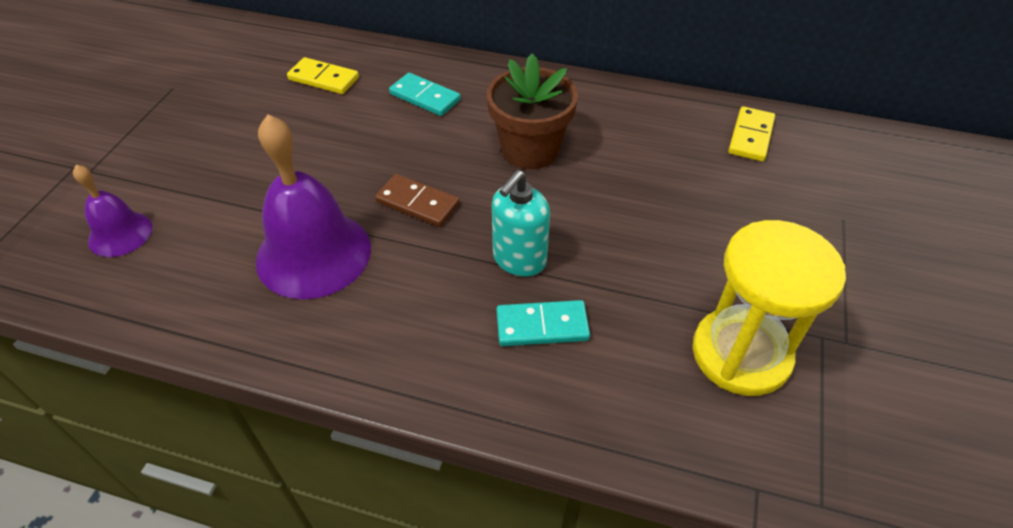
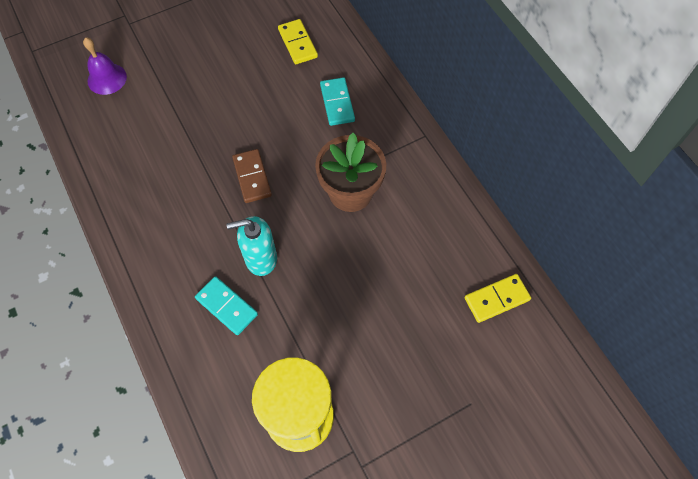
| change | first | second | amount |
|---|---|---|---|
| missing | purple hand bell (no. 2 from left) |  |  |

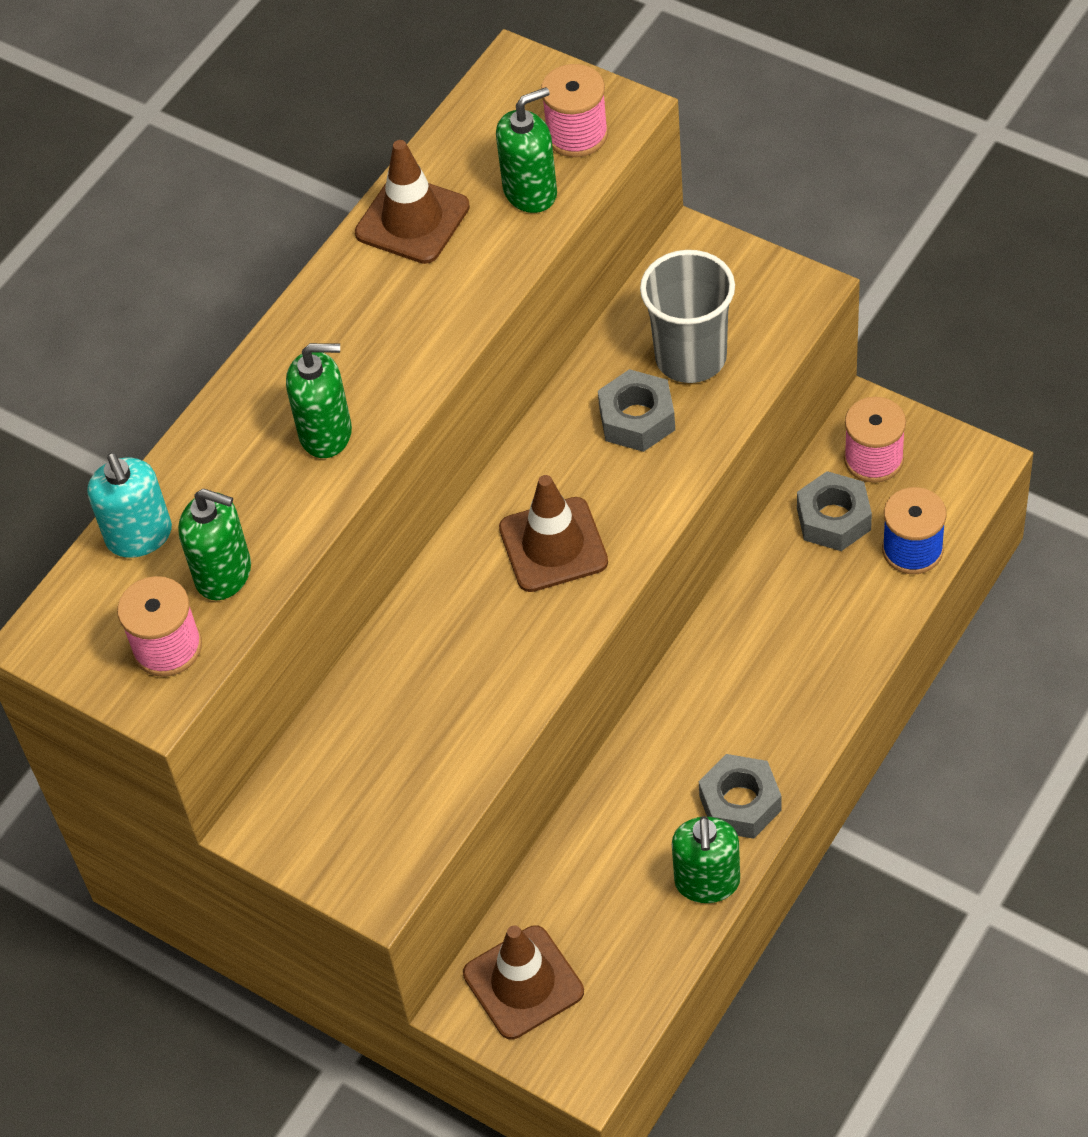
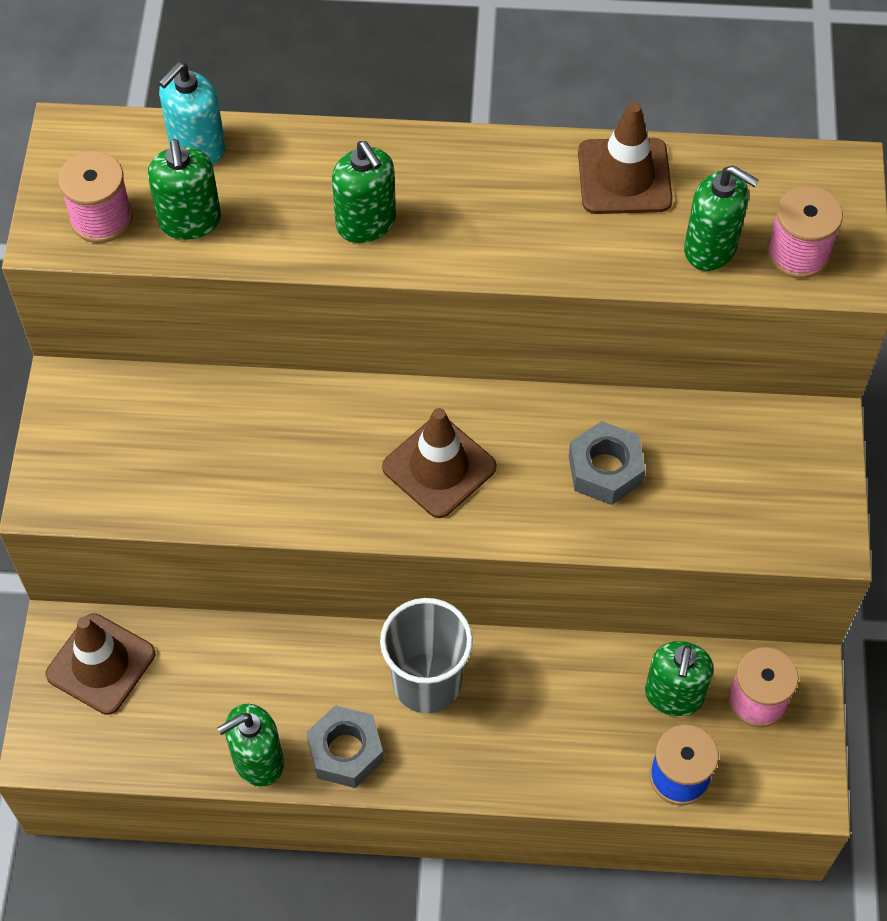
| change | first | second | amount |
|---|---|---|---|
| relocated | ash-grey beaker |  |  |
| exchanged | ash-grey nut (no. 3 from left) | emerald pump bottle (no. 4 from left) |  |

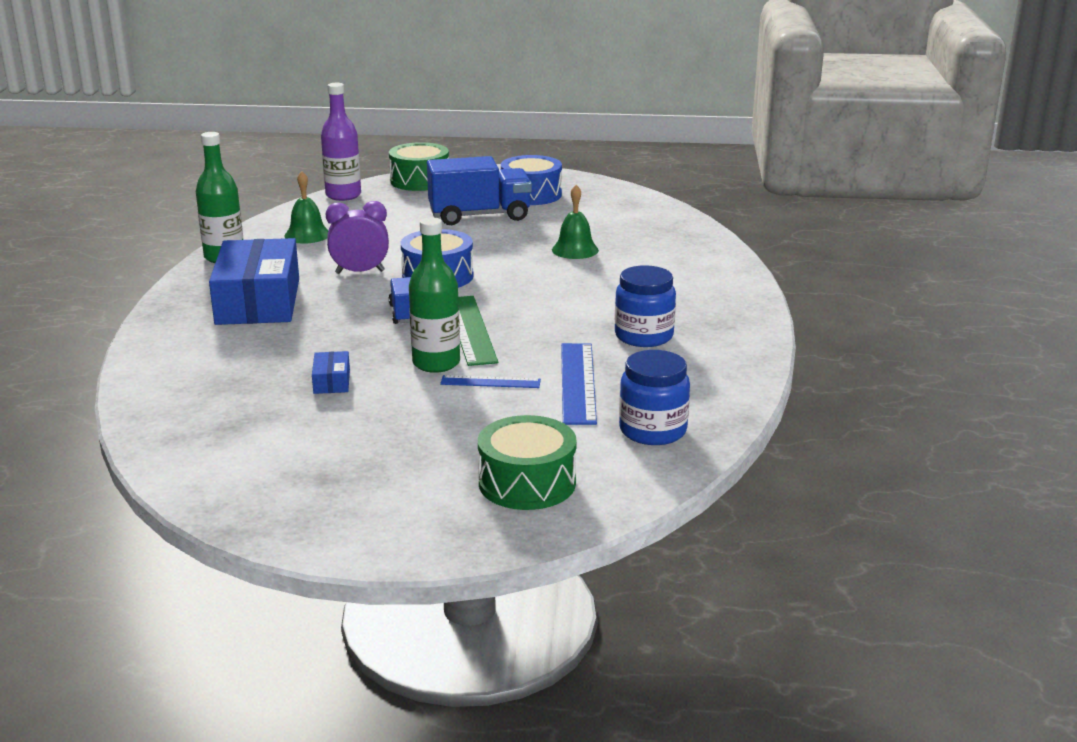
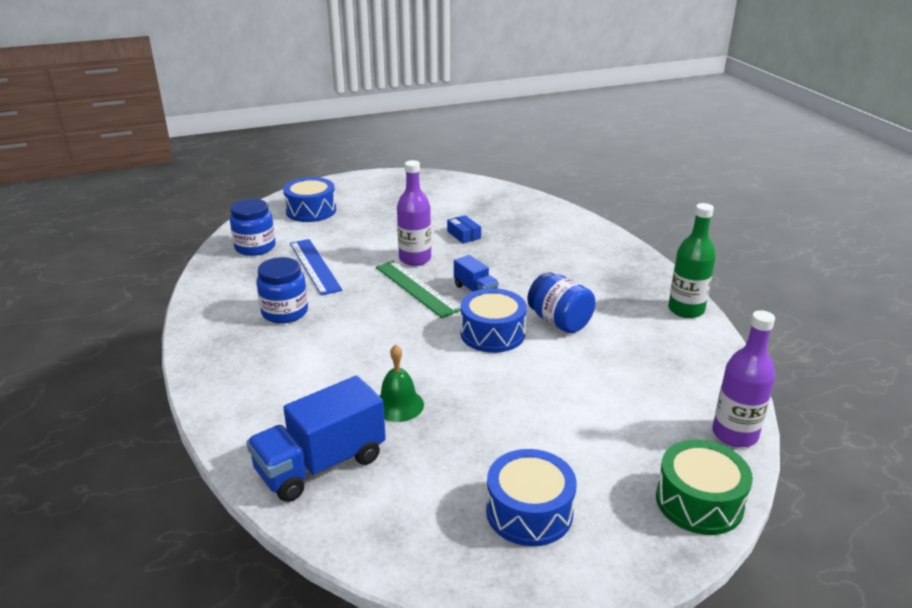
| change | first | second | amount |
|---|---|---|---|
| relocated | cobalt truck (no. 2 from left in the first image) | cobalt truck (no. 1 from left) |  |
| colour | emerald toy drum (no. 2 from left) | cobalt toy drum (no. 1 from left) |  |
| colour | emerald bottle (no. 2 from left) | purple bottle (no. 1 from left) |  |
| exchanged | purple bedside clock | cobalt preserve jar (no. 3 from left) |  |
| missing | cobalt parcel (no. 1 from left) |  |  |
| missing | emerald hand bell (no. 1 from left) |  |  |
| missing | cobalt ruler (no. 1 from left) |  |  |

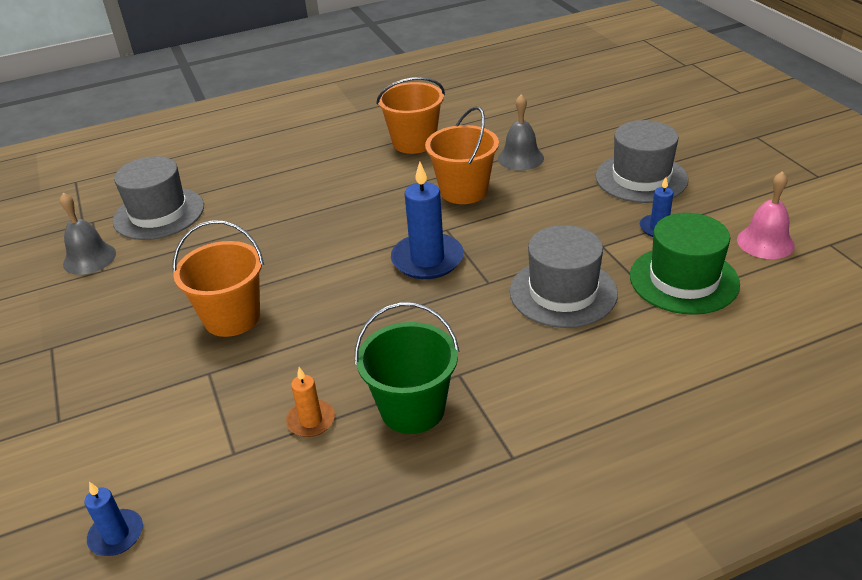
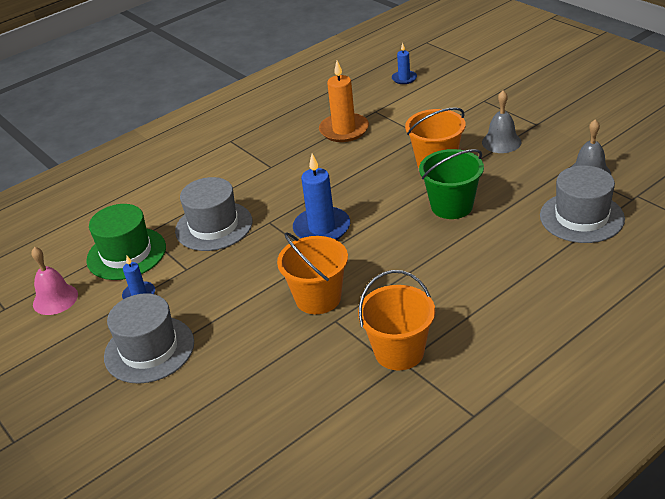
| change | first | second | amount |
|---|---|---|---|
| size | orange wax candle |  | x1.84 |
| relocated | emerald bucket |  |  |
| relocated | ash-grey hand bell (no. 2 from left in the first image) | ash-grey hand bell (no. 1 from left) |  |

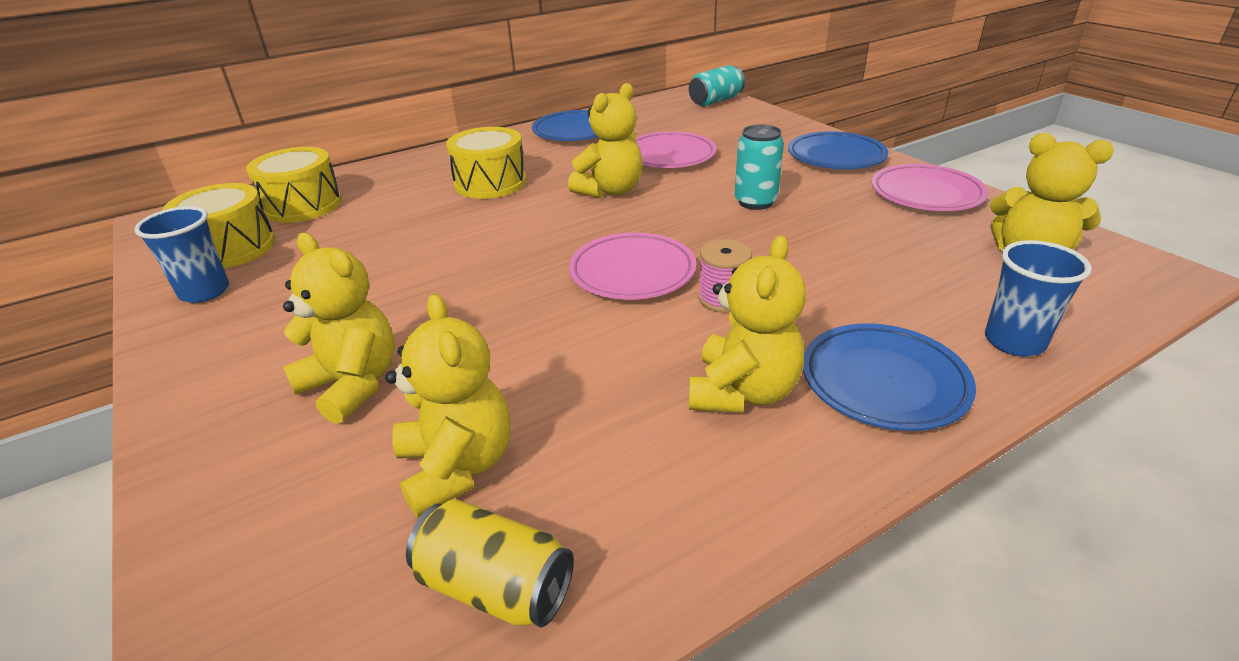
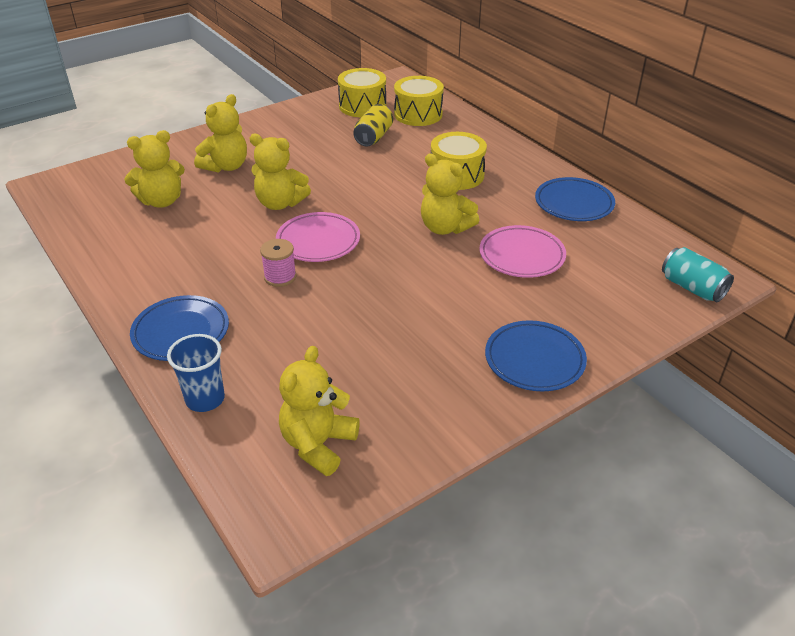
| change | first | second | amount |
|---|---|---|---|
| relocated | bright yellow stuffed bear (no. 4 from left in the first image) | bright yellow stuffed bear (no. 3 from left) |  |
| relocated | bright yellow tin |  |  |
| missing | cobalt beaker (no. 1 from left) |  |  |
| missing | aqua tin (no. 2 from left) |  |  |
| missing | pink plate (no. 3 from left) |  |  |

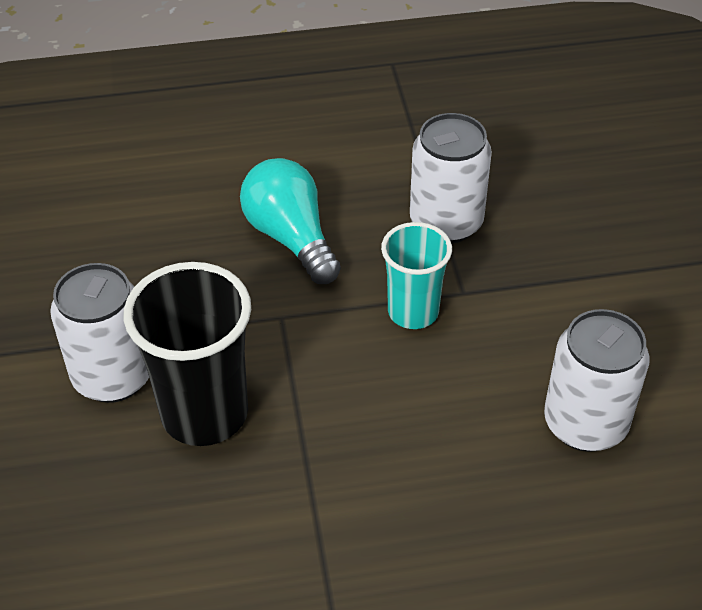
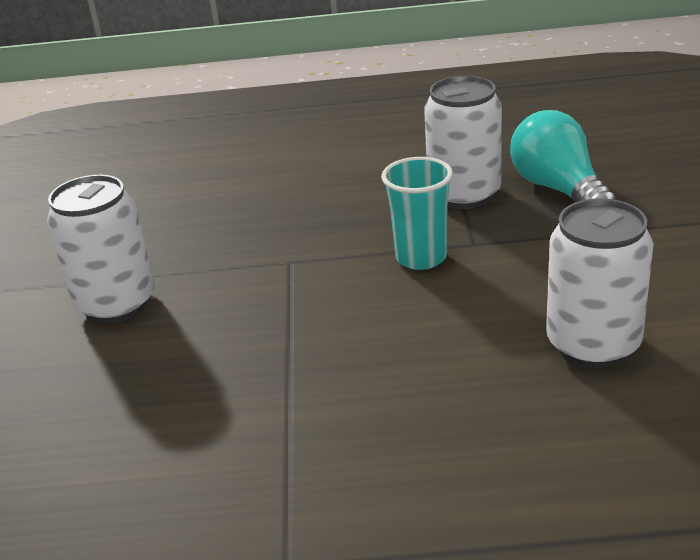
| change | first | second | amount |
|---|---|---|---|
| relocated | aqua light bulb |  |  |
| missing | black beaker |  |  |

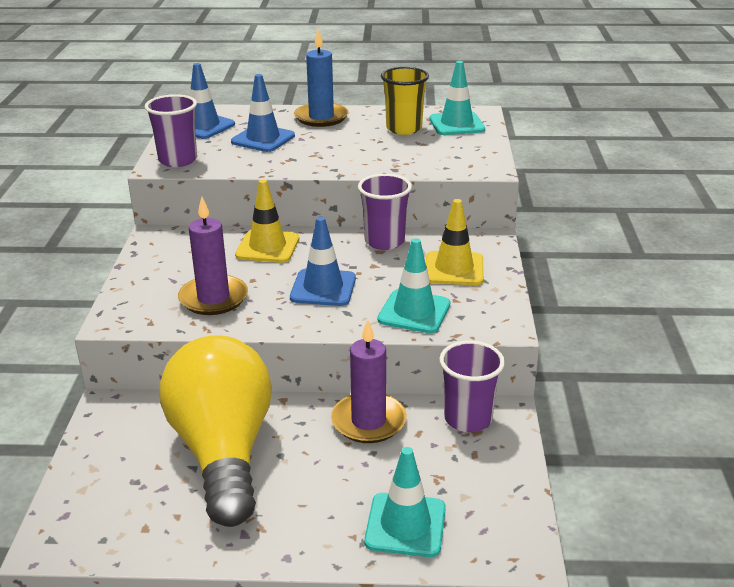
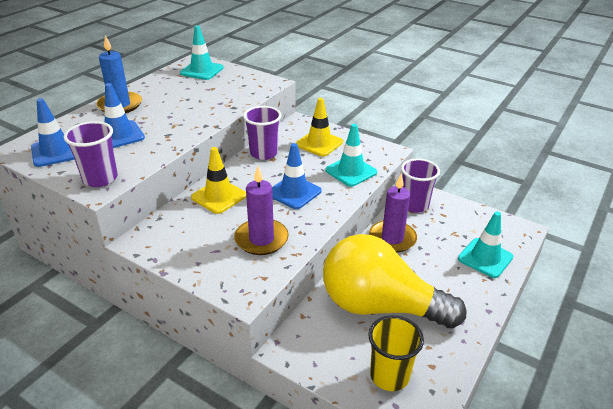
| change | first | second | amount |
|---|---|---|---|
| relocated | bright yellow beaker |  |  |

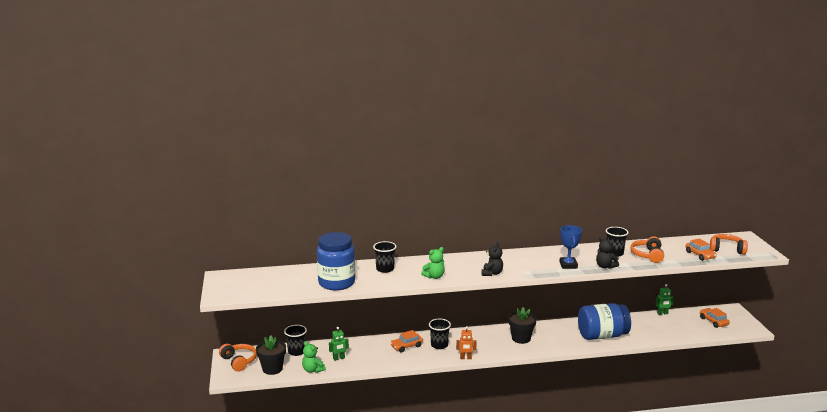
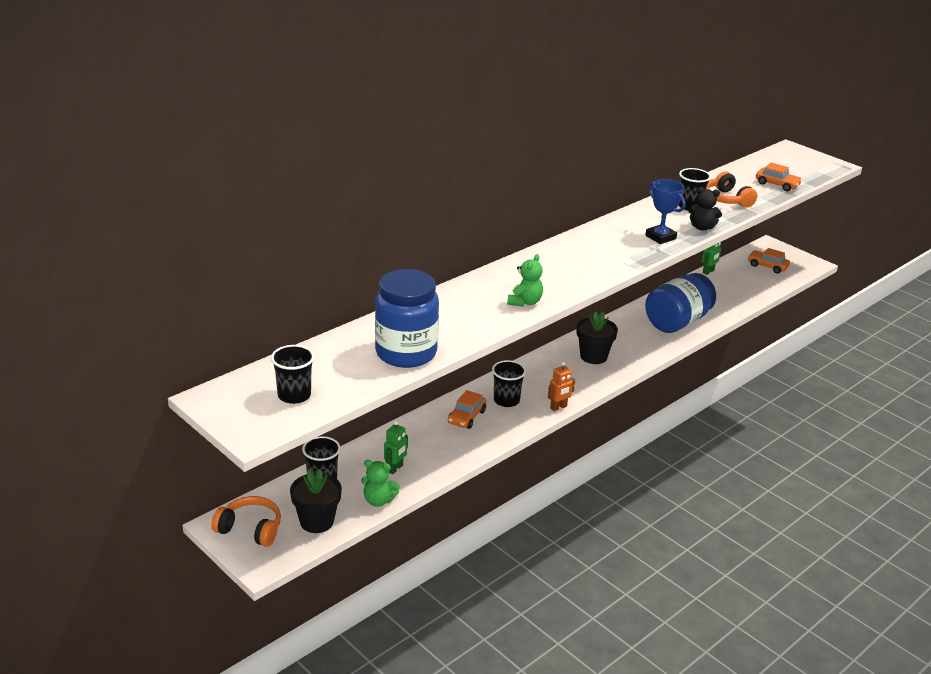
| change | first | second | amount |
|---|---|---|---|
| relocated | black beaker (no. 2 from left in the first image) | black beaker (no. 1 from left) |  |
| missing | black stuffed bear (no. 1 from left) |  |  |
| missing | orange headset (no. 3 from left) |  |  |

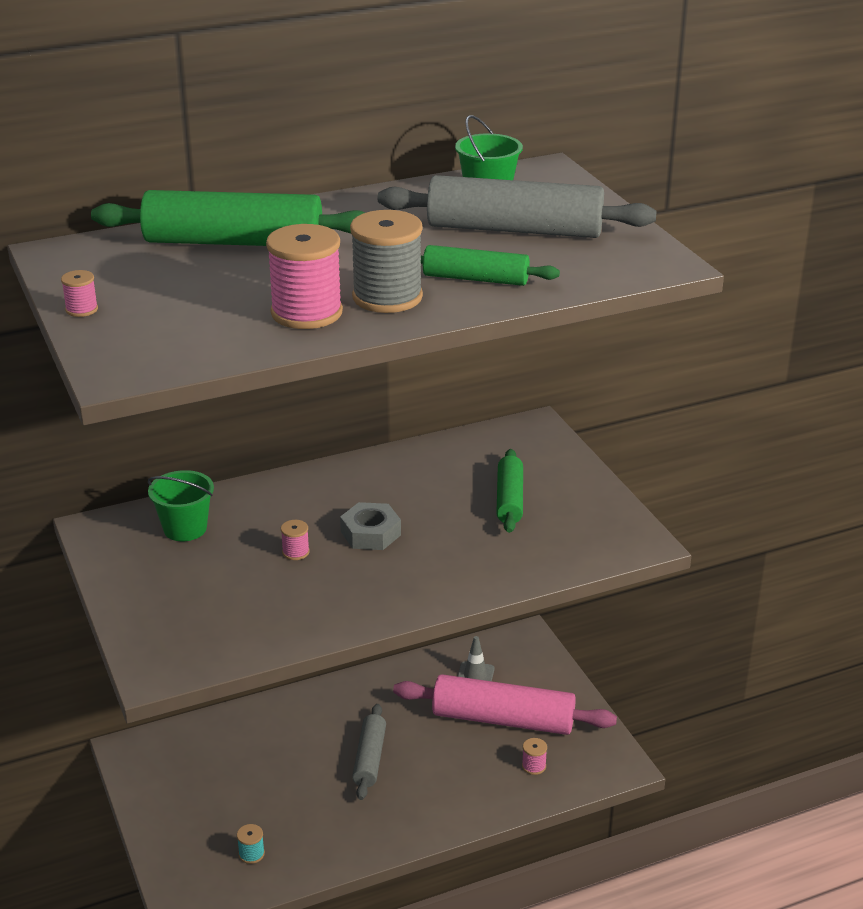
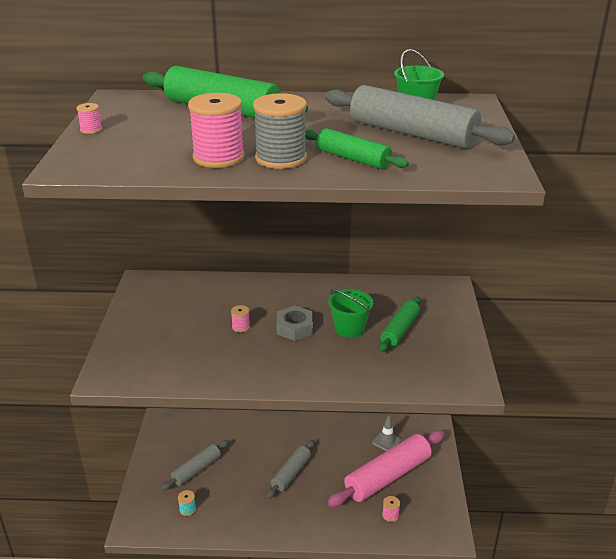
| change | first | second | amount |
|---|---|---|---|
| appeared |  | ash-grey rolling pin (no. 1 from left) |  |
| spun | pink rolling pin |  | 75 degrees counterclockwise |
| relocated | emerald bucket (no. 1 from left) |  |  |

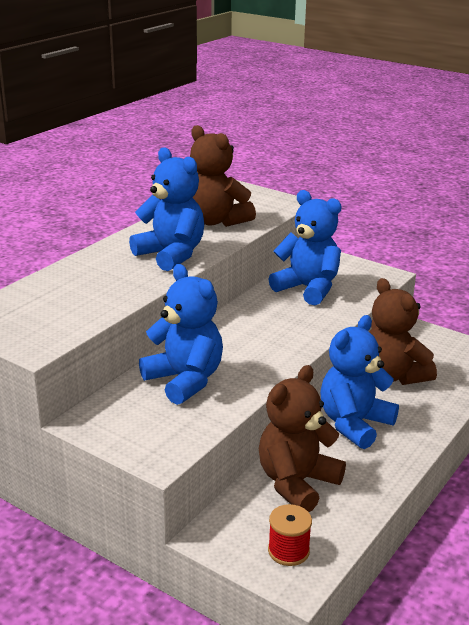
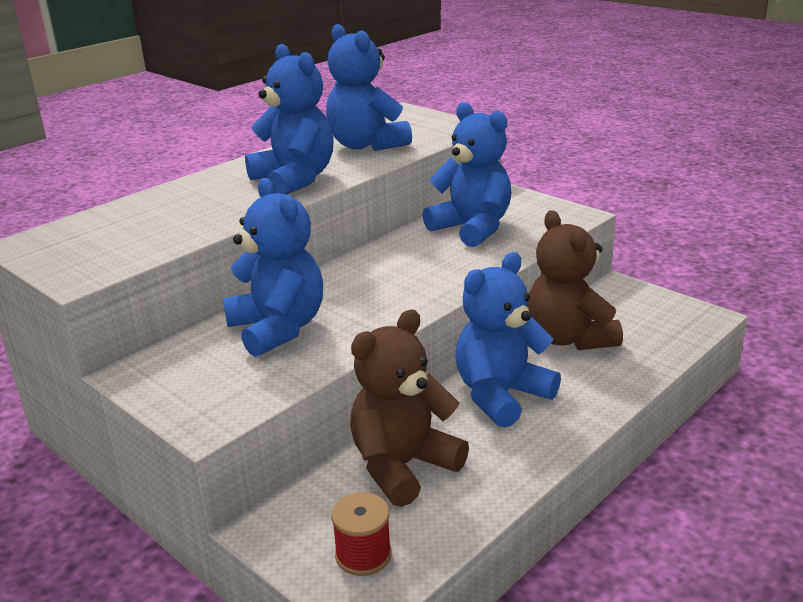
| change | first | second | amount |
|---|---|---|---|
| colour | dark brown stuffed bear (no. 1 from left) | cobalt stuffed bear (no. 3 from left) |  |

